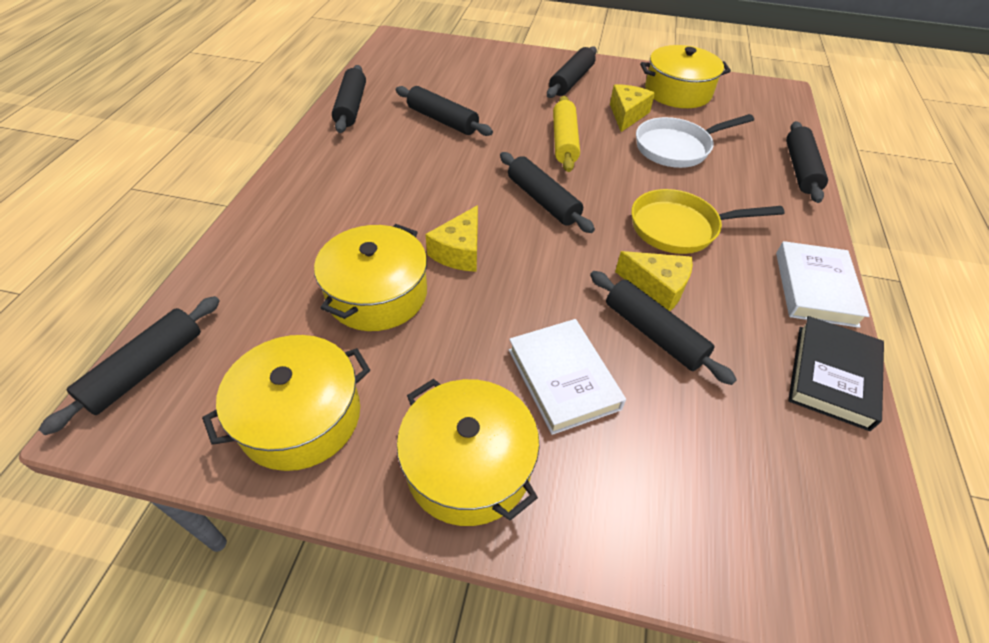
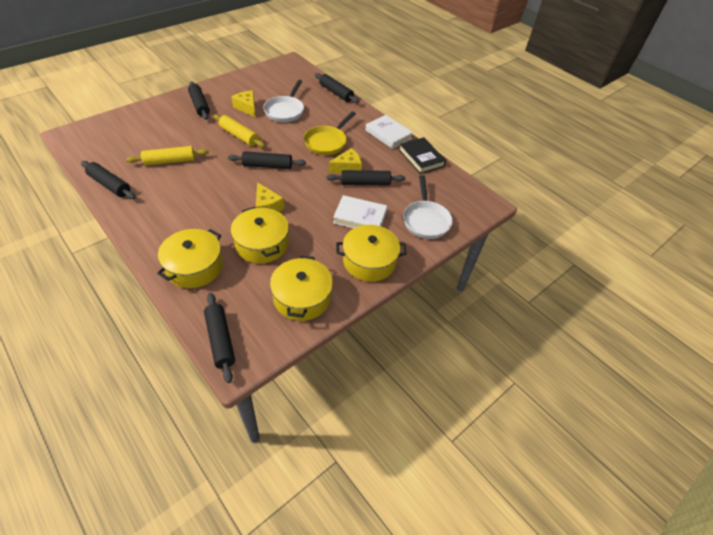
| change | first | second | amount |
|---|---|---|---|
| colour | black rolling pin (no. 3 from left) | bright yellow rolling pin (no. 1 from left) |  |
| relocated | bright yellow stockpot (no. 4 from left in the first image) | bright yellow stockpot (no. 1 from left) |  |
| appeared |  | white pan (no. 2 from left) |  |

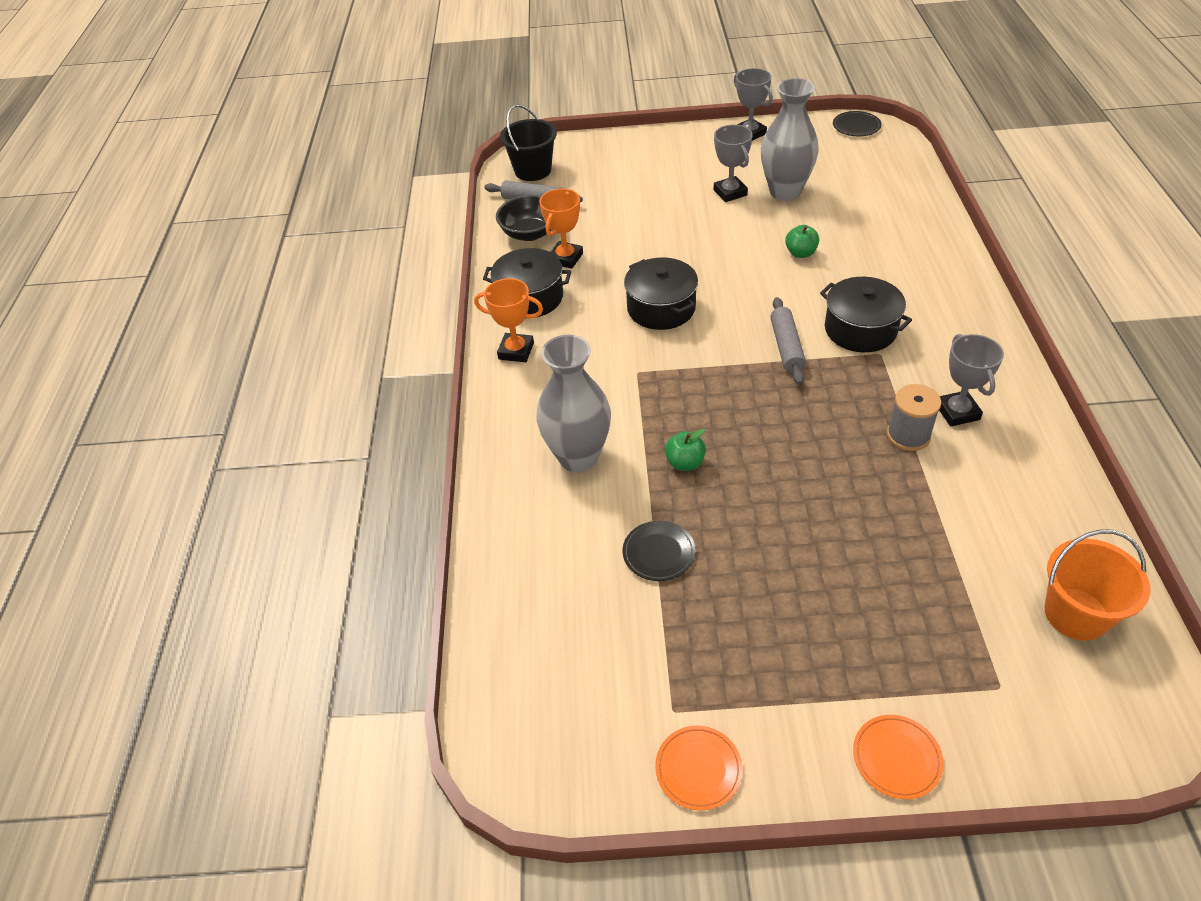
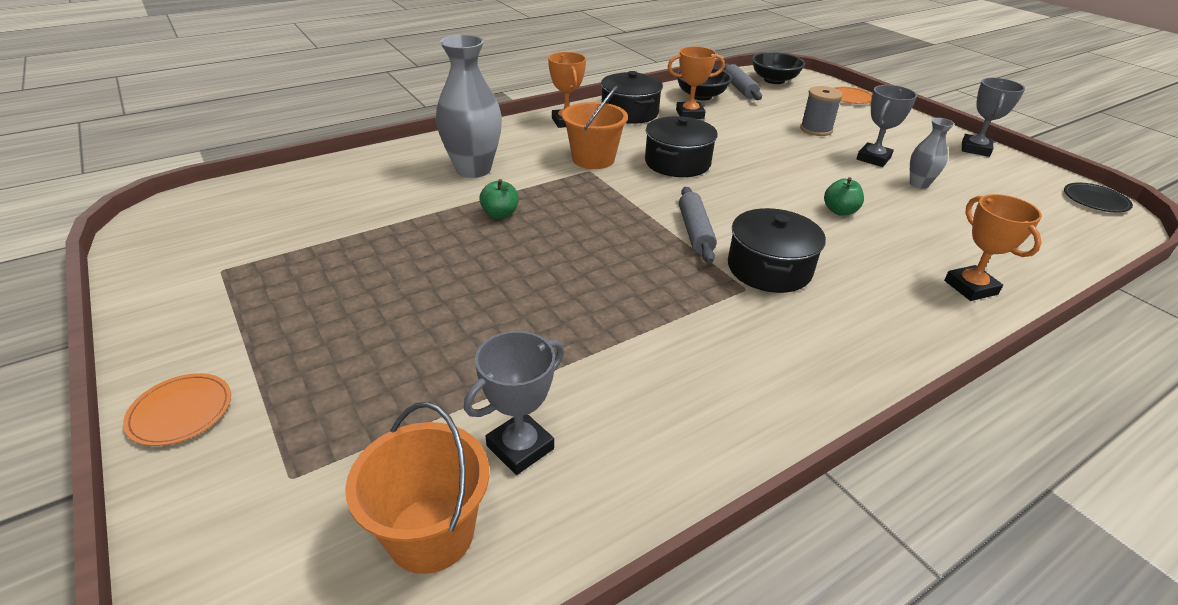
| change | first | second | amount |
|---|---|---|---|
| relocated | ash-grey trophy (no. 3 from left in the first image) | ash-grey trophy (no. 1 from left) |  |
| appeared |  | orange bucket (no. 2 from left) |  |
| spun | ash-grey rolling pin (no. 2 from left in the first image) | ash-grey rolling pin (no. 1 from left) | 60 degrees counterclockwise |
| exchanged | black bucket | black serving bowl (no. 2 from left) |  |
| relocated | ash-grey reel of thread |  |  |
| relocated | orange plate (no. 1 from left in the first image) | orange plate (no. 2 from left) |  |
| size | ash-grey flower vase (no. 2 from left) |  | x0.53 |
| appeared |  | orange trophy (no. 3 from left) |  |
| missing | black plate (no. 1 from left) |  |  |

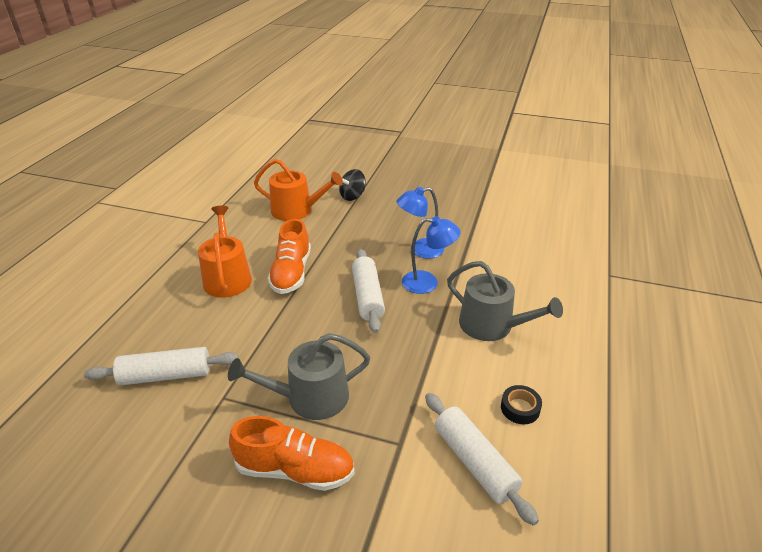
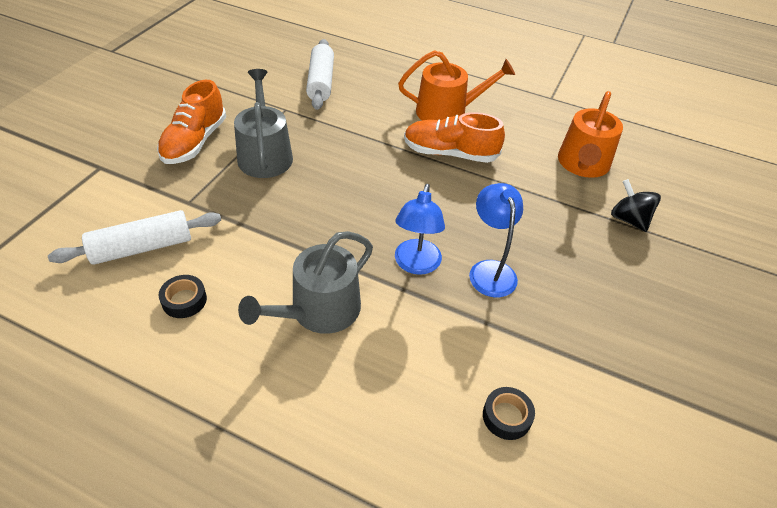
| change | first | second | amount |
|---|---|---|---|
| appeared |  | black sticky tape (no. 2 from left) |  |
| missing | white rolling pin (no. 2 from left) |  |  |

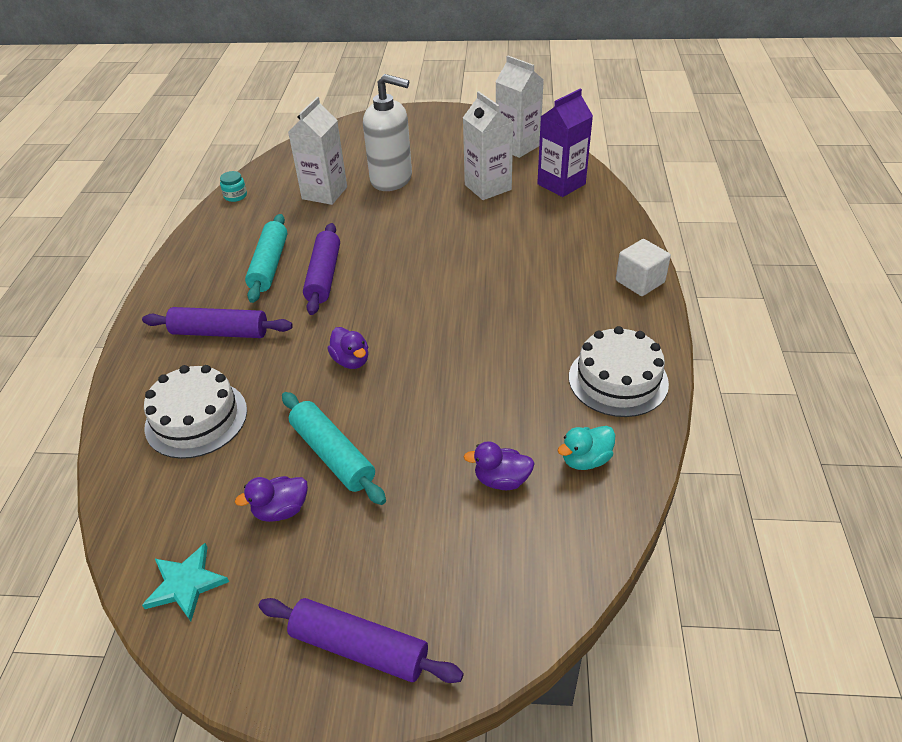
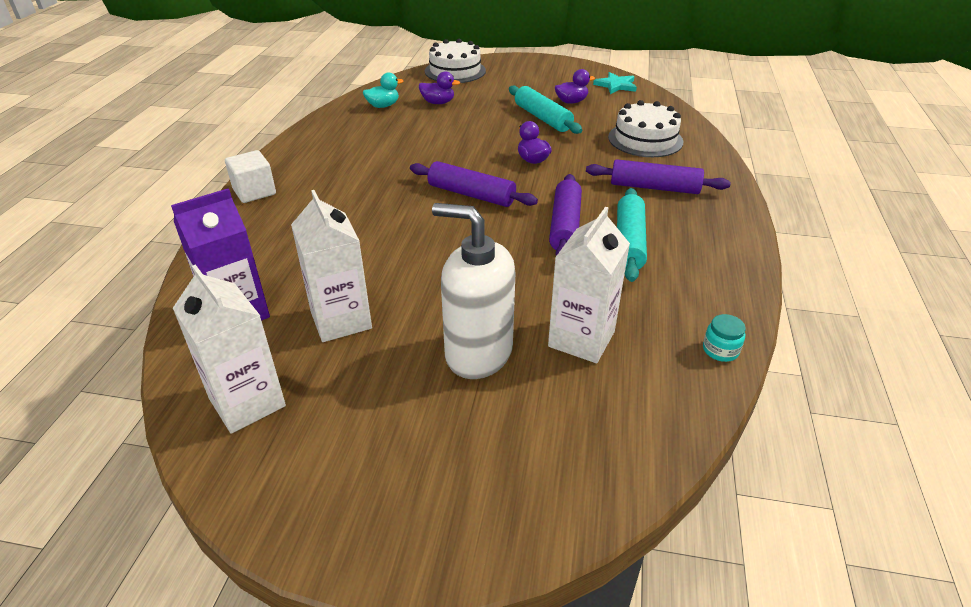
| change | first | second | amount |
|---|---|---|---|
| relocated | purple rolling pin (no. 3 from left in the first image) | purple rolling pin (no. 1 from left) |  |
| relocated | white cake (no. 2 from left in the first image) | white cake (no. 1 from left) |  |

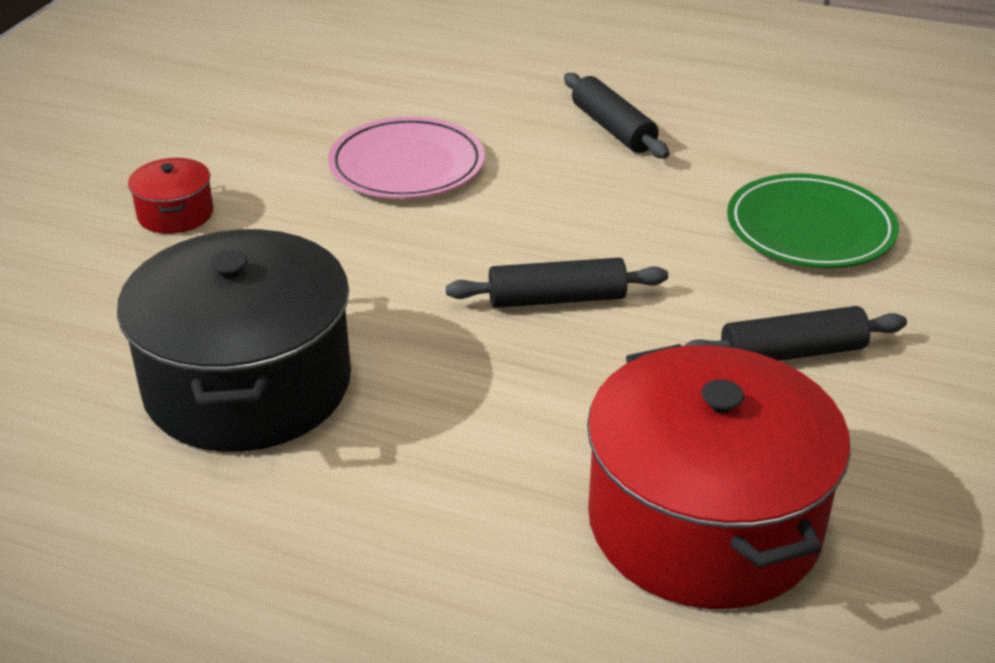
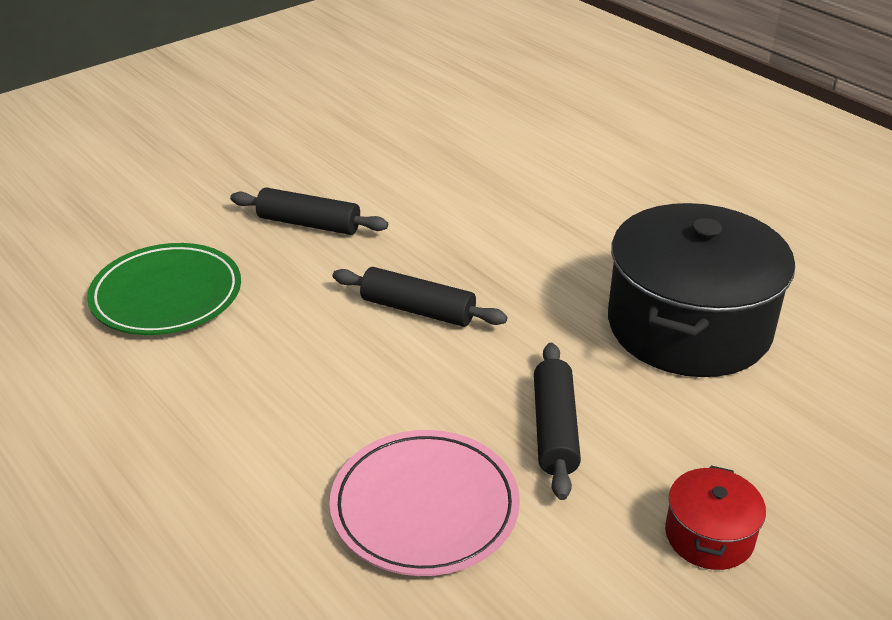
| change | first | second | amount |
|---|---|---|---|
| relocated | black rolling pin (no. 2 from left in the first image) | black rolling pin (no. 3 from left) |  |
| missing | scarlet stockpot (no. 2 from left) |  |  |

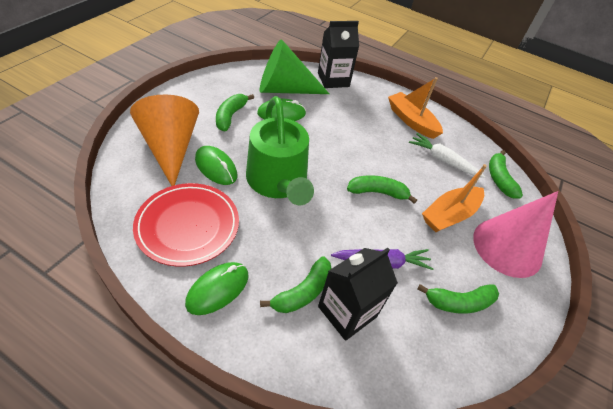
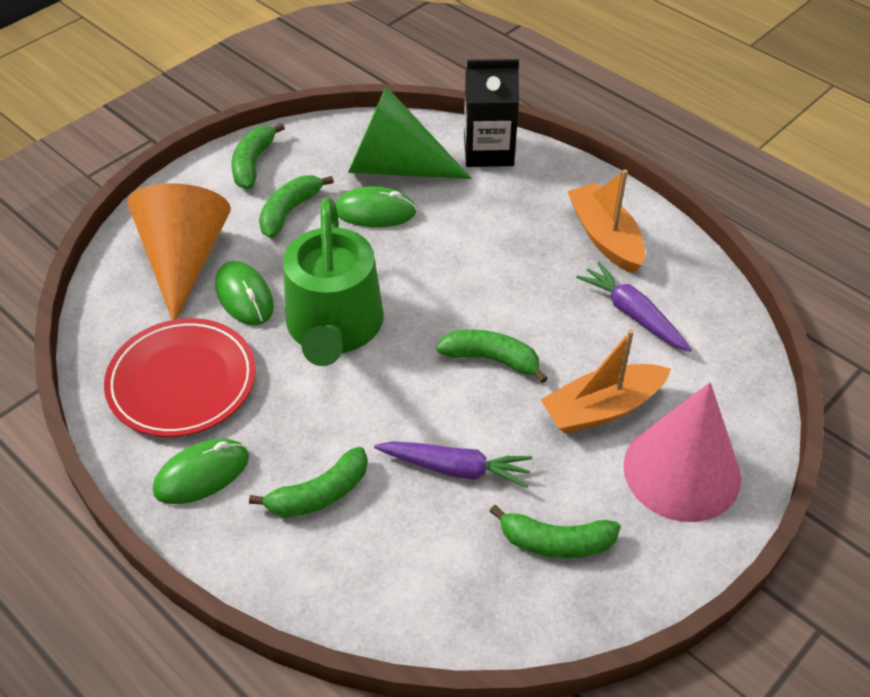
| change | first | second | amount |
|---|---|---|---|
| relocated | emerald banana fruit (no. 5 from left in the first image) | emerald banana fruit (no. 1 from left) |  |
| colour | white toy carrot | purple toy carrot (no. 2 from left) |  |
| missing | black juice carton (no. 2 from left) |  |  |

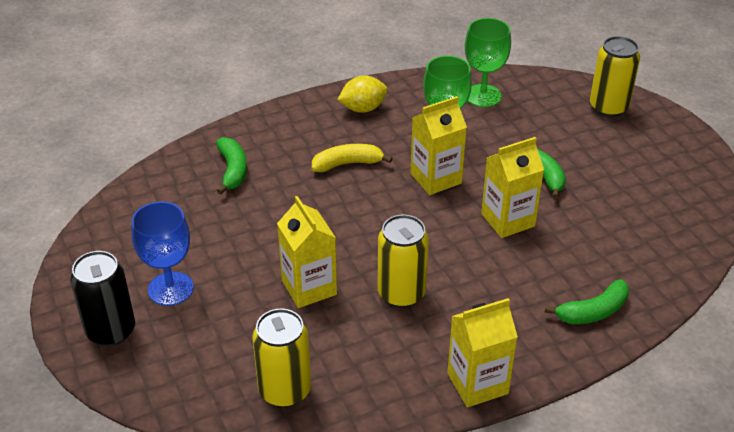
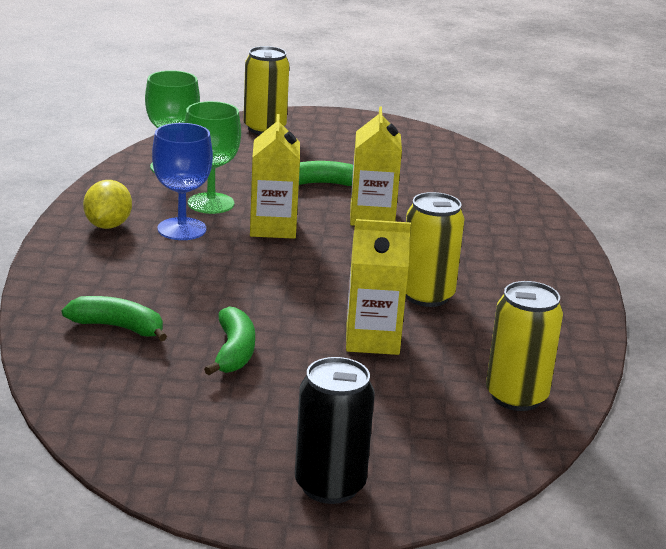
| change | first | second | amount |
|---|---|---|---|
| relocated | cobalt chalice |  |  |
| relocated | emerald banana fruit (no. 3 from left in the first image) | emerald banana fruit (no. 2 from left) |  |
| missing | bright yellow banana fruit |  |  |
| missing | bright yellow juice carton (no. 3 from left) |  |  |

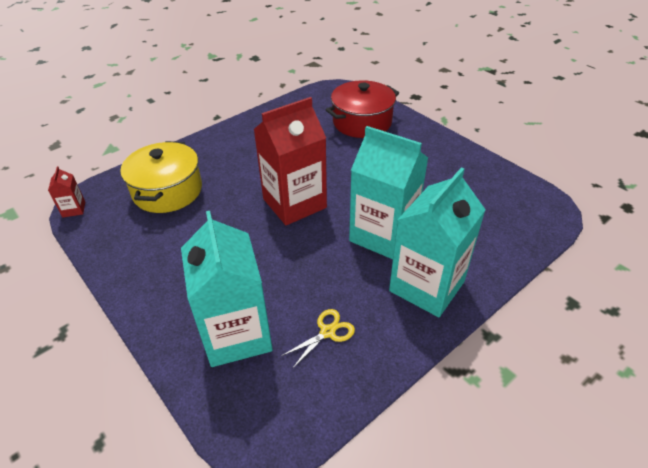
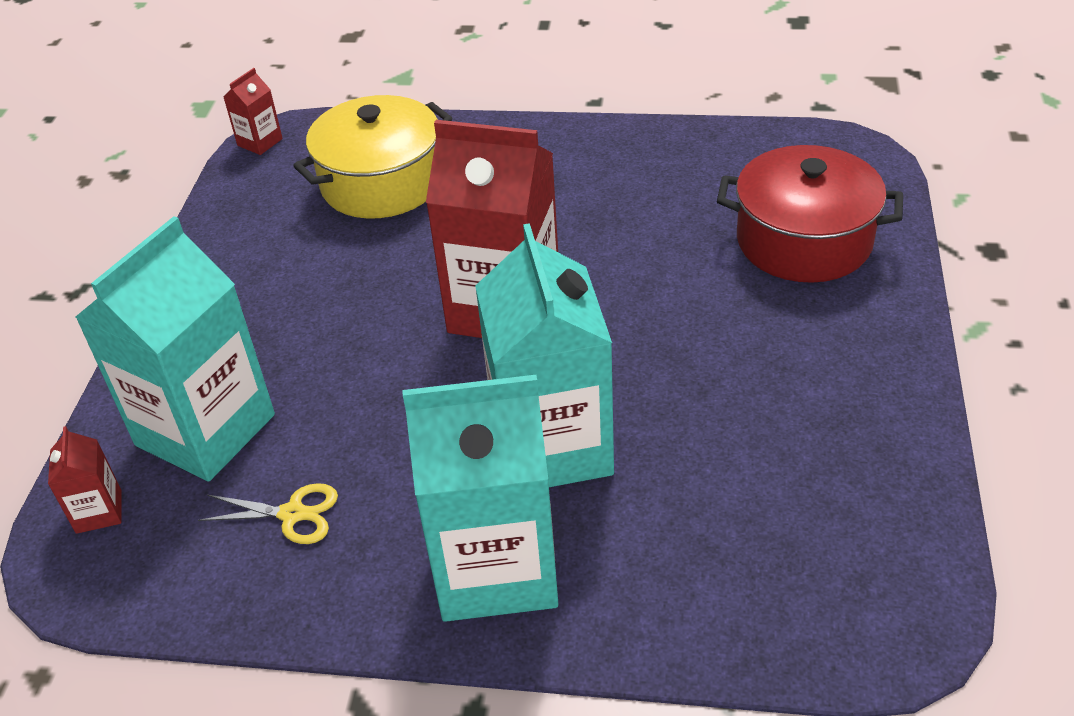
| change | first | second | amount |
|---|---|---|---|
| appeared |  | scarlet juice carton (no. 1 from left) |  |

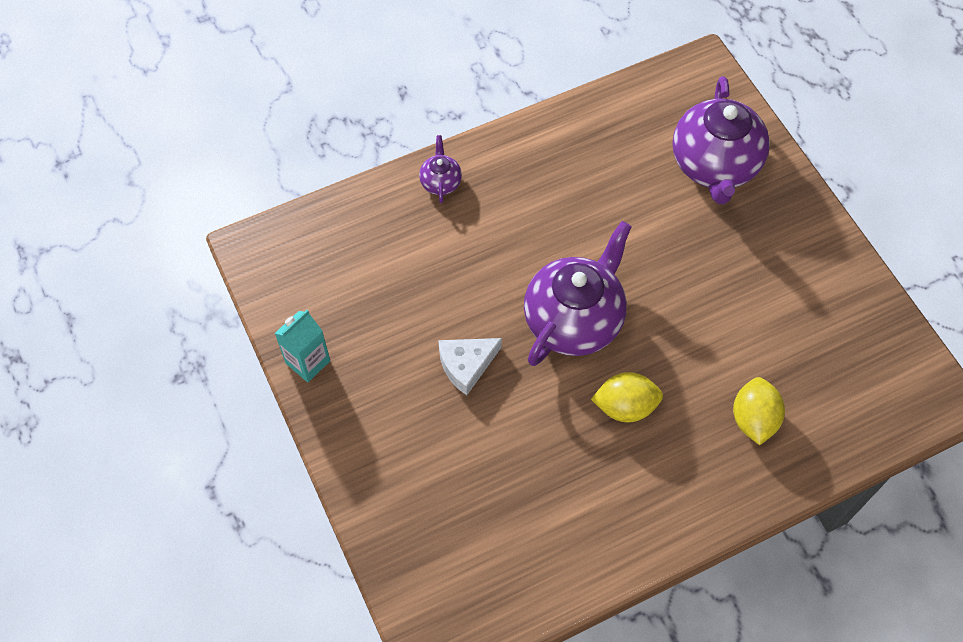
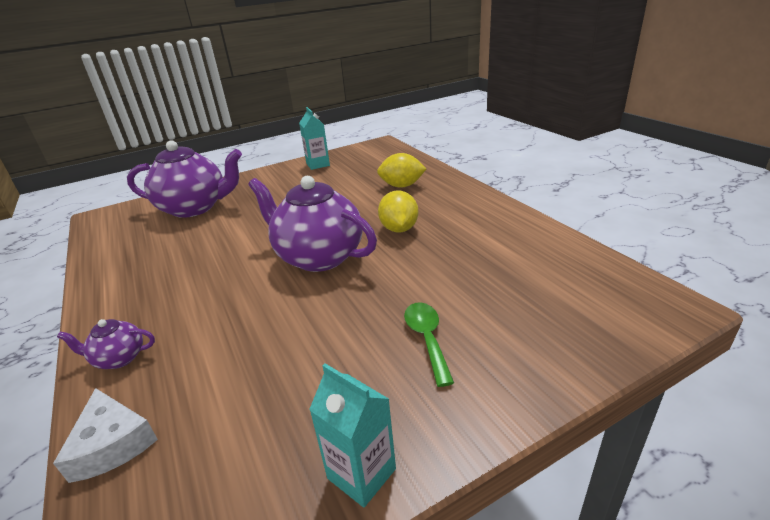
| change | first | second | amount |
|---|---|---|---|
| relocated | white cheese |  |  |
| appeared |  | aqua juice carton (no. 1 from left) |  |
| appeared |  | emerald spoon |  |

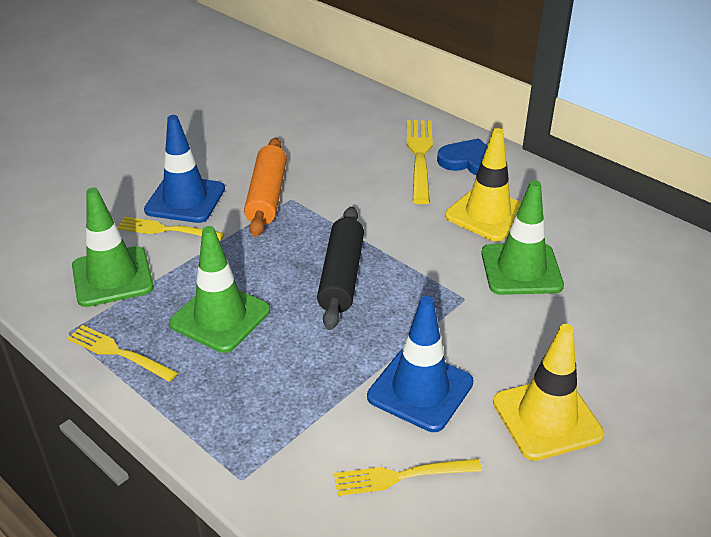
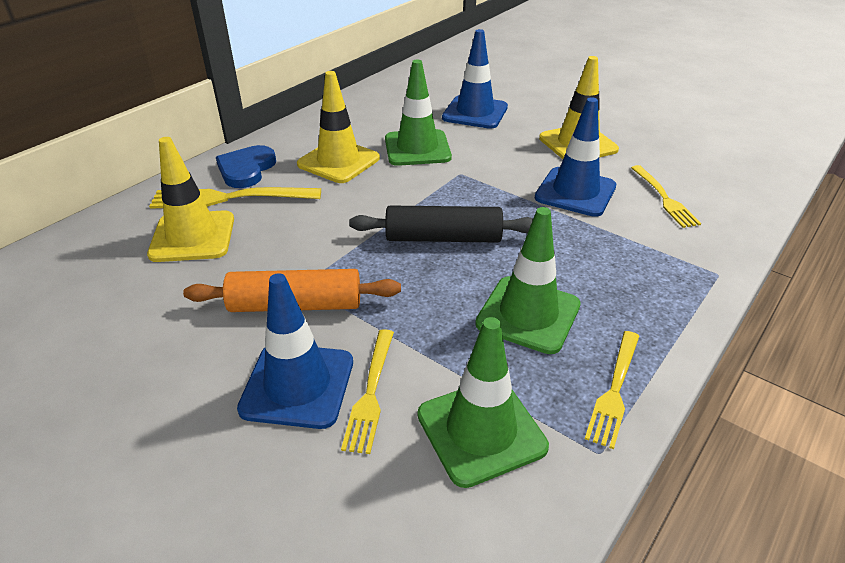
| change | first | second | amount |
|---|---|---|---|
| appeared |  | bright yellow road cone (no. 1 from left) |  |
| appeared |  | cobalt road cone (no. 2 from left) |  |

